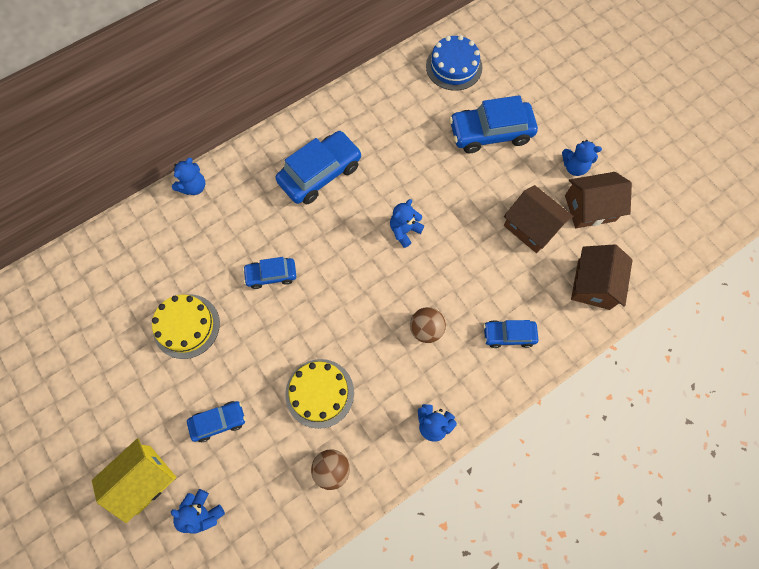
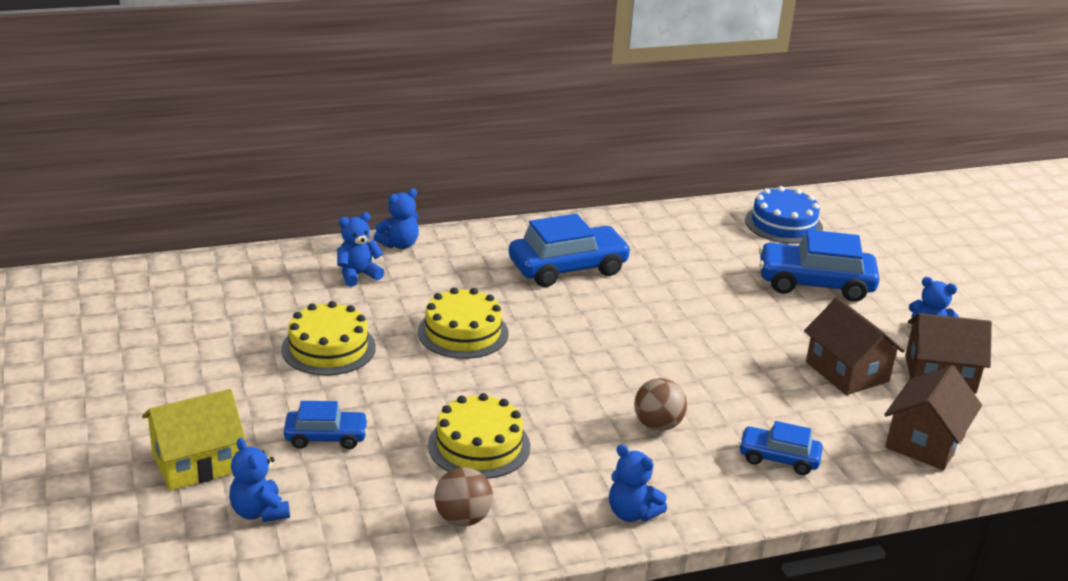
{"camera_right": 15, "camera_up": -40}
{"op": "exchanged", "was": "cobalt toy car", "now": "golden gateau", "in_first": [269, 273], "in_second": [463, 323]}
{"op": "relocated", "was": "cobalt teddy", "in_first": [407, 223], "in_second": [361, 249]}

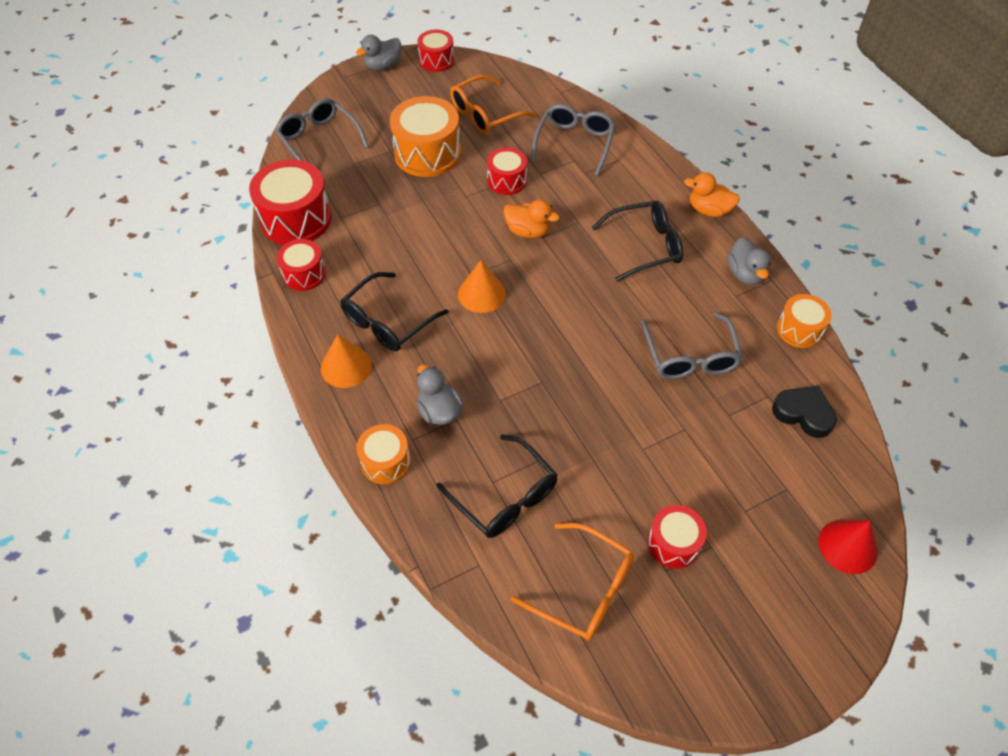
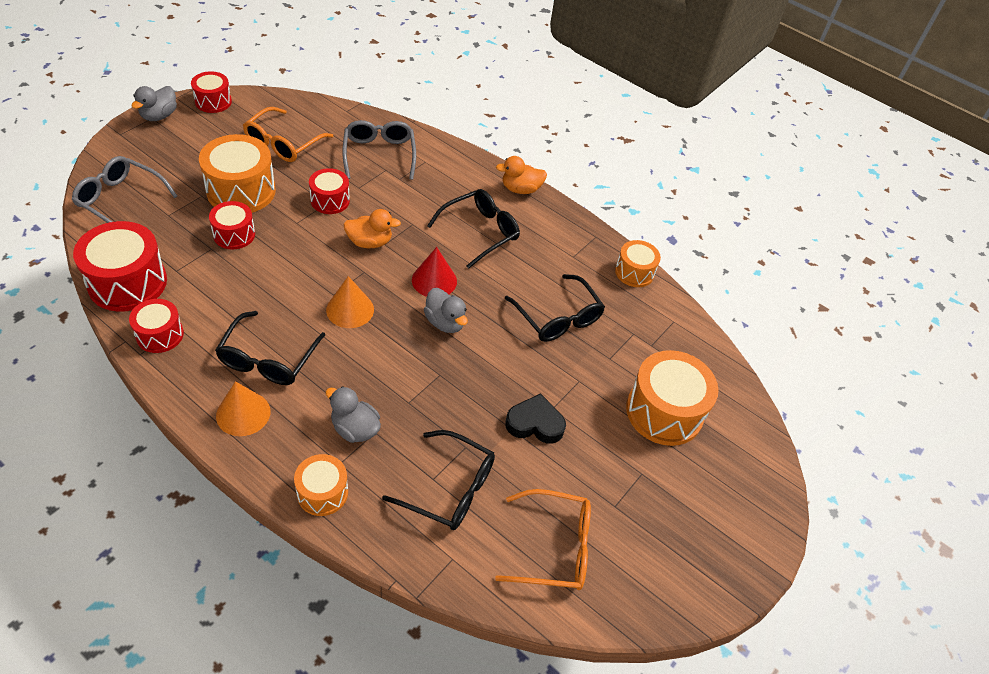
{"camera_right": -30, "camera_up": -5}
{"op": "colour", "was": "ash-grey glasses", "now": "jet-black glasses", "in_first": [692, 345], "in_second": [555, 308]}
{"op": "relocated", "was": "red drum", "in_first": [677, 537], "in_second": [232, 225]}
{"op": "relocated", "was": "ash-grey duck", "in_first": [749, 261], "in_second": [446, 310]}
{"op": "relocated", "was": "jet-black heart shape", "in_first": [804, 412], "in_second": [535, 418]}
{"op": "relocated", "was": "red solid cone", "in_first": [848, 547], "in_second": [434, 272]}
{"op": "appeared", "now": "orange drum", "in_second": [672, 398]}

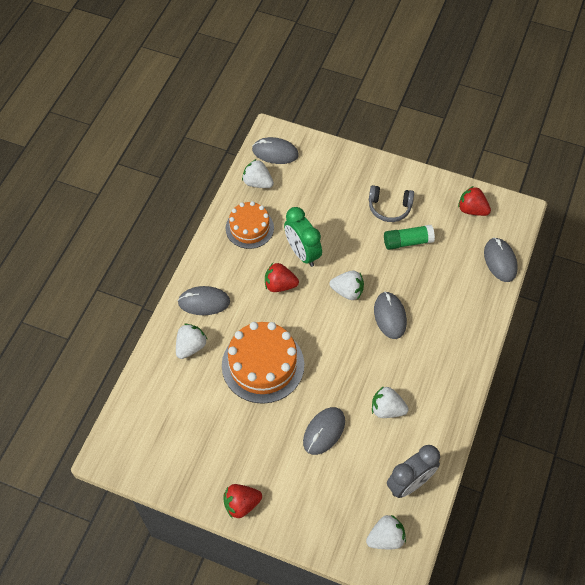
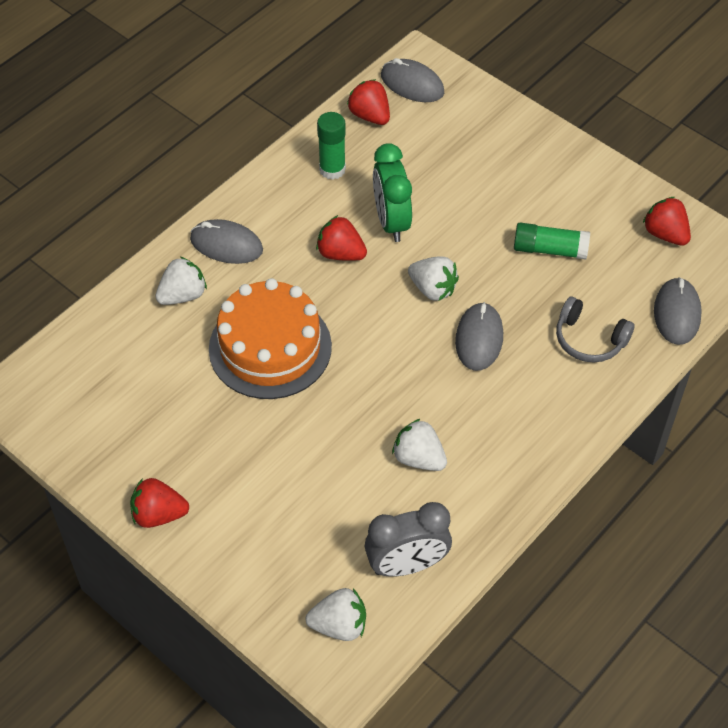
{"camera_right": 20, "camera_up": -5}
{"op": "exchanged", "was": "orange gateau", "now": "leaf-green glue", "in_first": [250, 225], "in_second": [331, 146]}
{"op": "colour", "was": "pure white toy strawberry", "now": "red toy strawberry", "in_first": [258, 173], "in_second": [368, 102]}
{"op": "missing", "was": "ash-grey mouse", "in_first": [324, 431]}
{"op": "relocated", "was": "ash-grey over-ear headphones", "in_first": [391, 203], "in_second": [595, 329]}

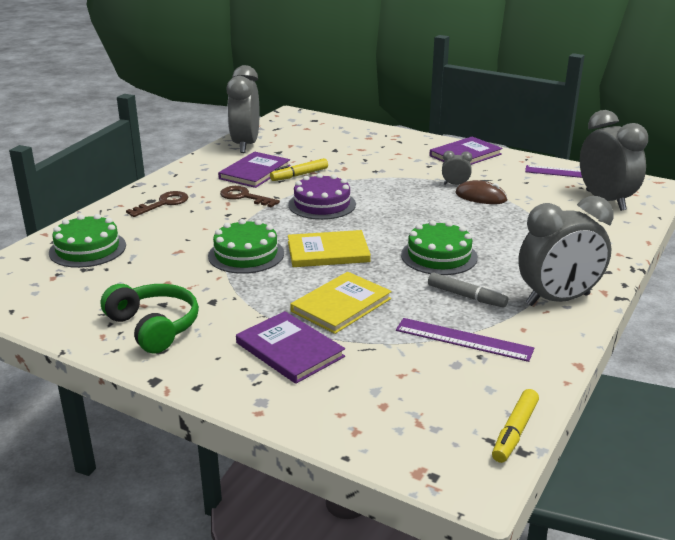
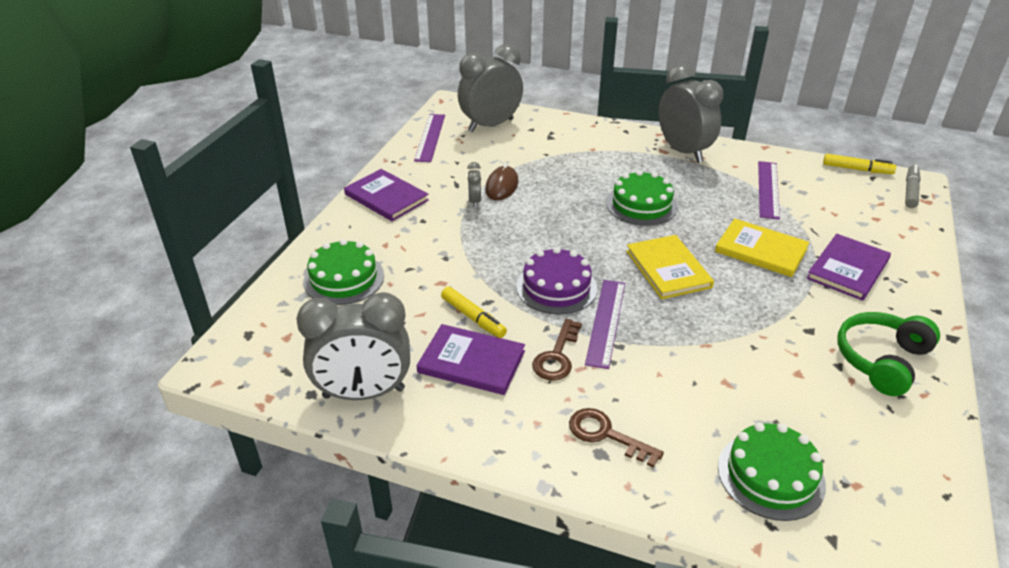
{"camera_right": -100, "camera_up": 10}
{"op": "relocated", "was": "leaf-green gateau", "in_first": [246, 246], "in_second": [343, 272]}
{"op": "relocated", "was": "ash-grey marker pen", "in_first": [468, 290], "in_second": [913, 186]}
{"op": "appeared", "now": "purple straightedge", "in_second": [605, 324]}

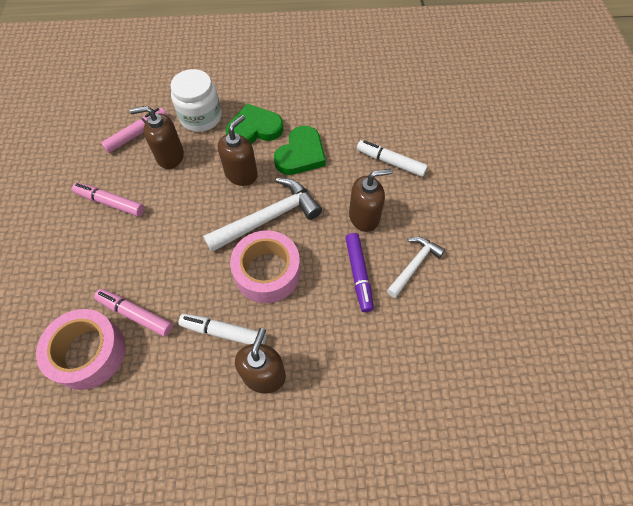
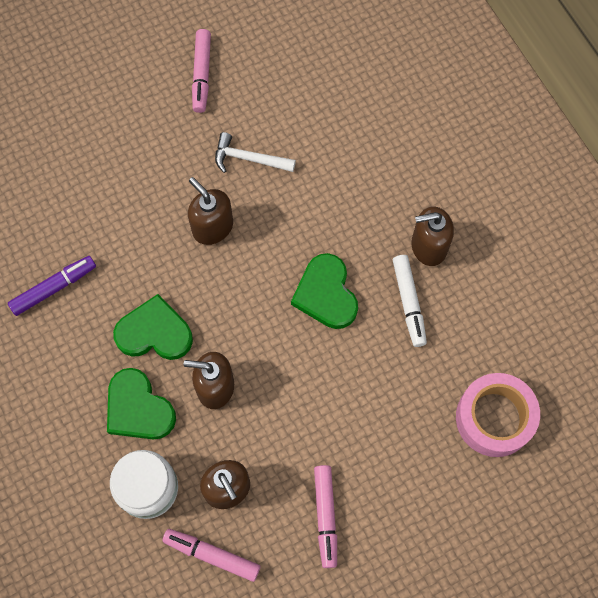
{"camera_right": -115, "camera_up": 10}
{"op": "relocated", "was": "rosy marker pen", "in_first": [133, 313], "in_second": [201, 71]}
{"op": "missing", "was": "pure white claw hammer", "in_first": [262, 215]}
{"op": "exchanged", "was": "rosy tape", "now": "leaf-green heart shape", "in_first": [265, 266], "in_second": [324, 291]}
{"op": "relocated", "was": "purple marker pen", "in_first": [360, 272], "in_second": [52, 286]}
{"op": "missing", "was": "pure white marker pen", "in_first": [392, 158]}

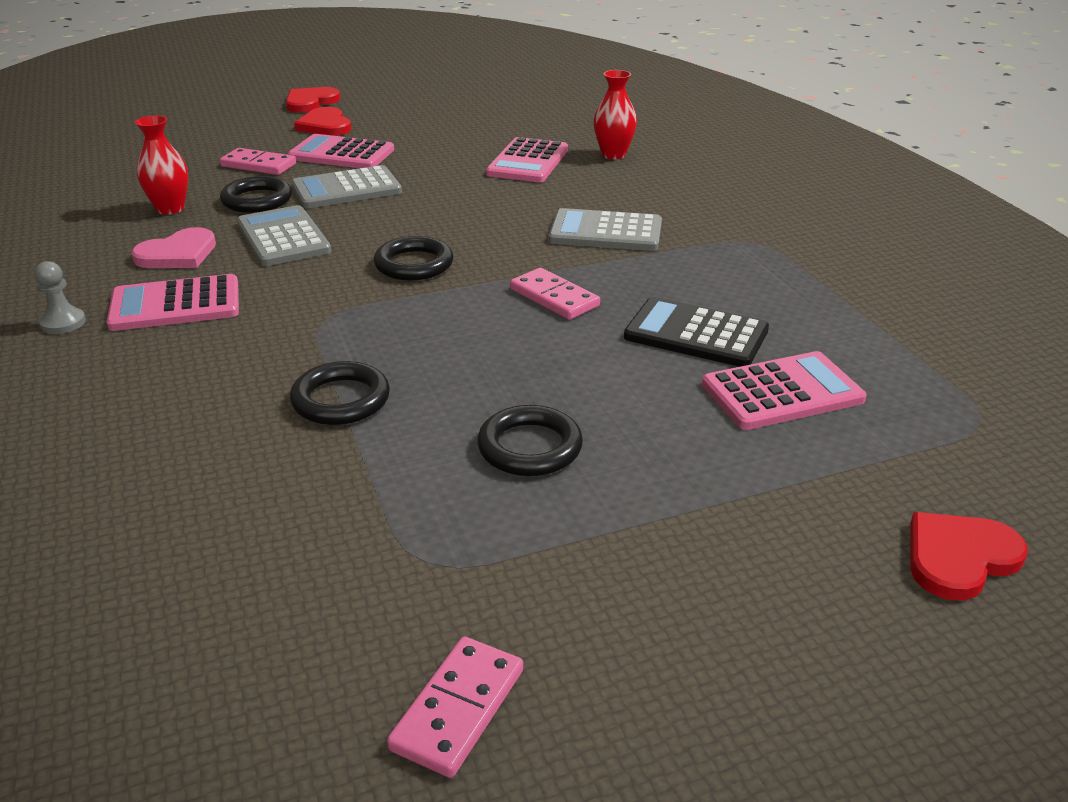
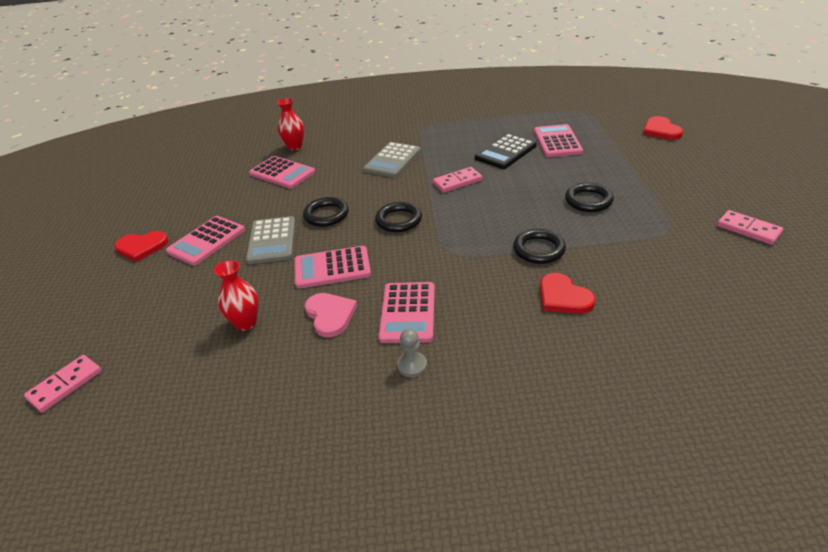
{"camera_right": -70, "camera_up": 5}
{"op": "relocated", "was": "rosy domino tile", "in_first": [258, 161], "in_second": [62, 384]}
{"op": "relocated", "was": "jet-black torus", "in_first": [256, 194], "in_second": [326, 212]}
{"op": "colour", "was": "ash-grey calculator", "now": "rosy calculator", "in_first": [284, 235], "in_second": [332, 267]}
{"op": "relocated", "was": "red heart shape", "in_first": [313, 100], "in_second": [568, 293]}

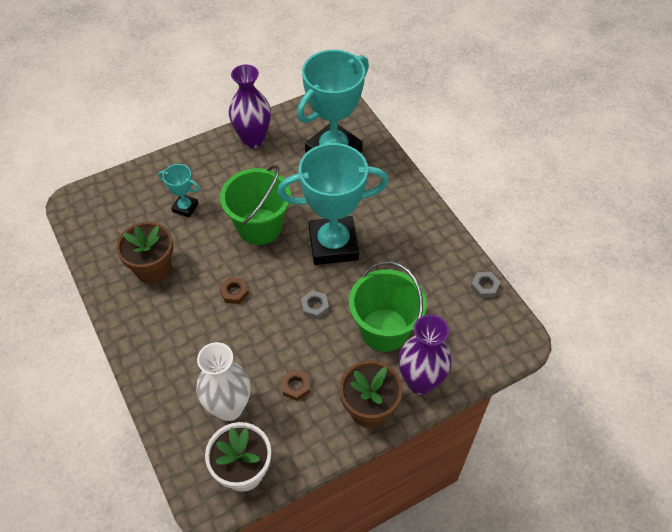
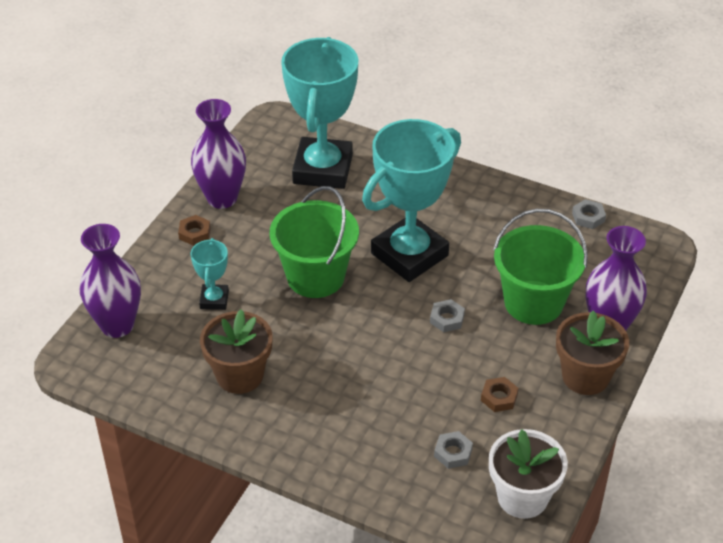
{"camera_right": -35, "camera_up": -10}
{"op": "spun", "was": "aqua prize cup", "in_first": [179, 191], "in_second": [210, 274], "clockwise": -75}
{"op": "exchanged", "was": "pure white tall vase", "now": "ash-grey hexagon nut", "in_first": [223, 381], "in_second": [453, 450]}
{"op": "relocated", "was": "dark brown hexagon nut", "in_first": [234, 290], "in_second": [194, 230]}
{"op": "appeared", "now": "purple tall vase", "in_second": [110, 281]}

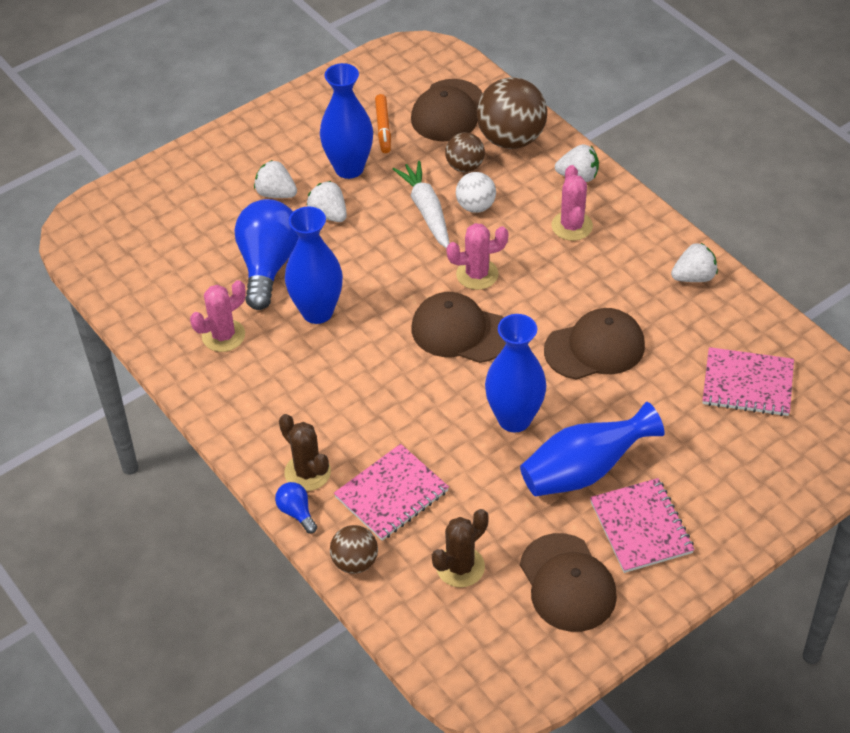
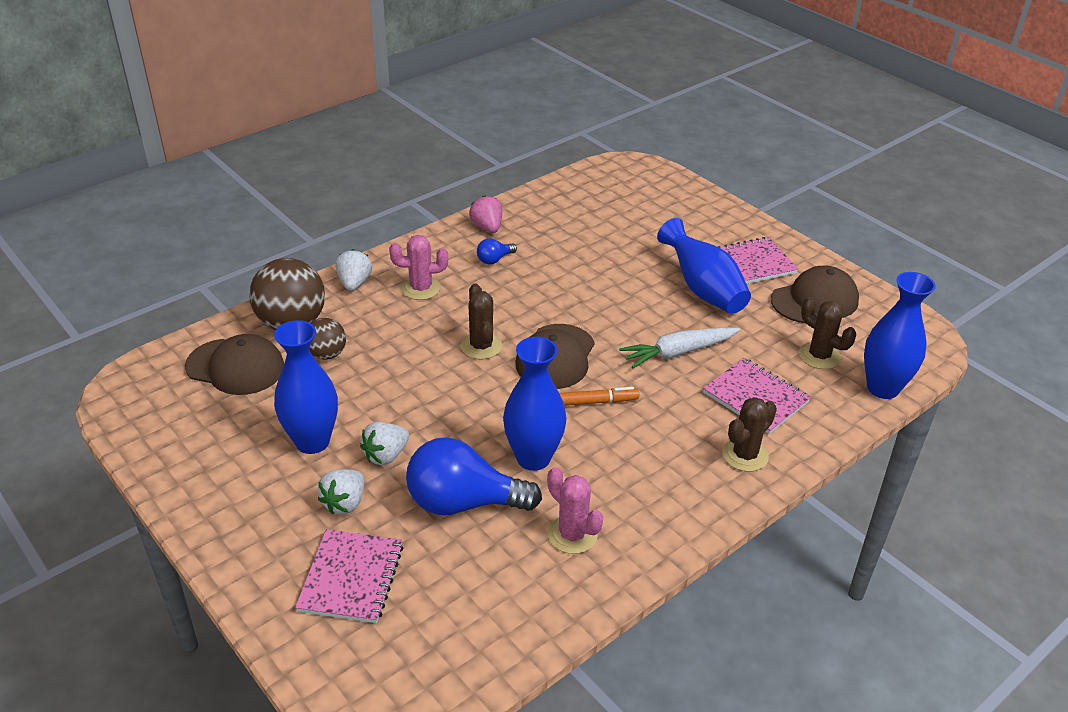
{"camera_right": -95, "camera_up": -10}
{"op": "relocated", "was": "cobalt bulb", "in_first": [296, 508], "in_second": [497, 251]}
{"op": "missing", "was": "dark brown play ball", "in_first": [354, 549]}
{"op": "relocated", "was": "orange marker pen", "in_first": [383, 123], "in_second": [599, 396]}
{"op": "relocated", "was": "pure white toy carrot", "in_first": [421, 204], "in_second": [679, 347]}
{"op": "colour", "was": "rosy saguaro cactus", "now": "dark brown saguaro cactus", "in_first": [477, 256], "in_second": [481, 321]}
{"op": "missing", "was": "pure white play ball", "in_first": [476, 192]}
{"op": "relocated", "was": "cobalt tall vase", "in_first": [516, 373], "in_second": [900, 335]}
{"op": "missing", "was": "dark brown peaked cap", "in_first": [594, 344]}
{"op": "colour", "was": "pure white toy strawberry", "now": "rosy toy strawberry", "in_first": [694, 262], "in_second": [485, 214]}
{"op": "relocated", "was": "rosy notebook", "in_first": [748, 381], "in_second": [349, 576]}

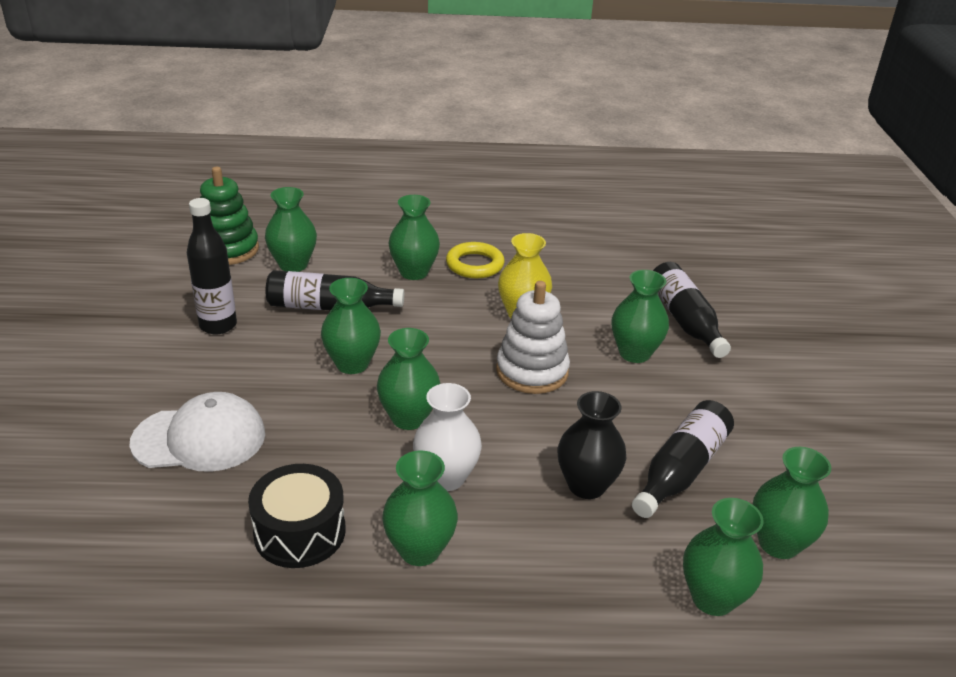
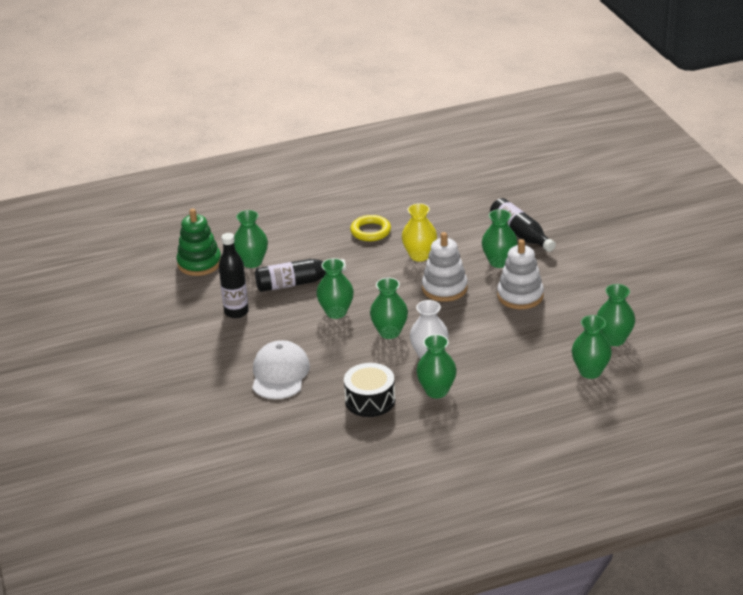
{"camera_right": -15, "camera_up": 0}
{"op": "spun", "was": "pure white peaked cap", "in_first": [197, 432], "in_second": [281, 369], "clockwise": -60}
{"op": "missing", "was": "leaf-green tall vase", "in_first": [414, 237]}
{"op": "missing", "was": "jet-black tall vase", "in_first": [592, 445]}
{"op": "missing", "was": "jet-black bottle", "in_first": [683, 459]}
{"op": "appeared", "now": "pure white ring stacker", "in_second": [520, 274]}

